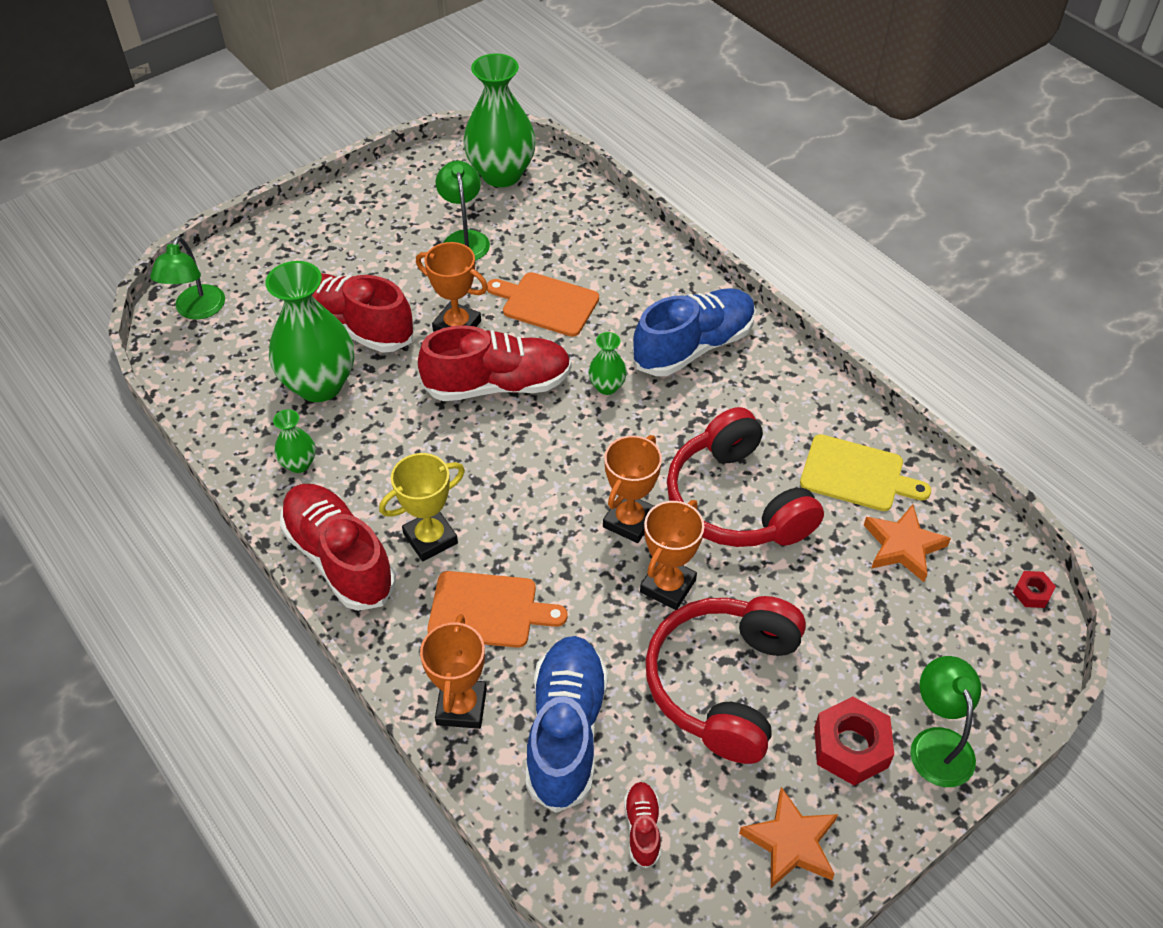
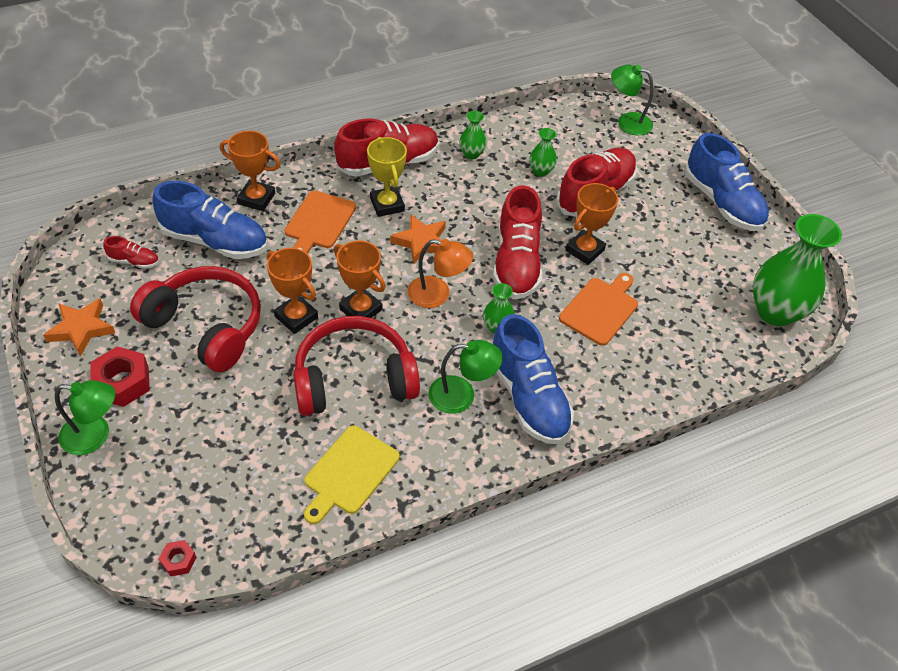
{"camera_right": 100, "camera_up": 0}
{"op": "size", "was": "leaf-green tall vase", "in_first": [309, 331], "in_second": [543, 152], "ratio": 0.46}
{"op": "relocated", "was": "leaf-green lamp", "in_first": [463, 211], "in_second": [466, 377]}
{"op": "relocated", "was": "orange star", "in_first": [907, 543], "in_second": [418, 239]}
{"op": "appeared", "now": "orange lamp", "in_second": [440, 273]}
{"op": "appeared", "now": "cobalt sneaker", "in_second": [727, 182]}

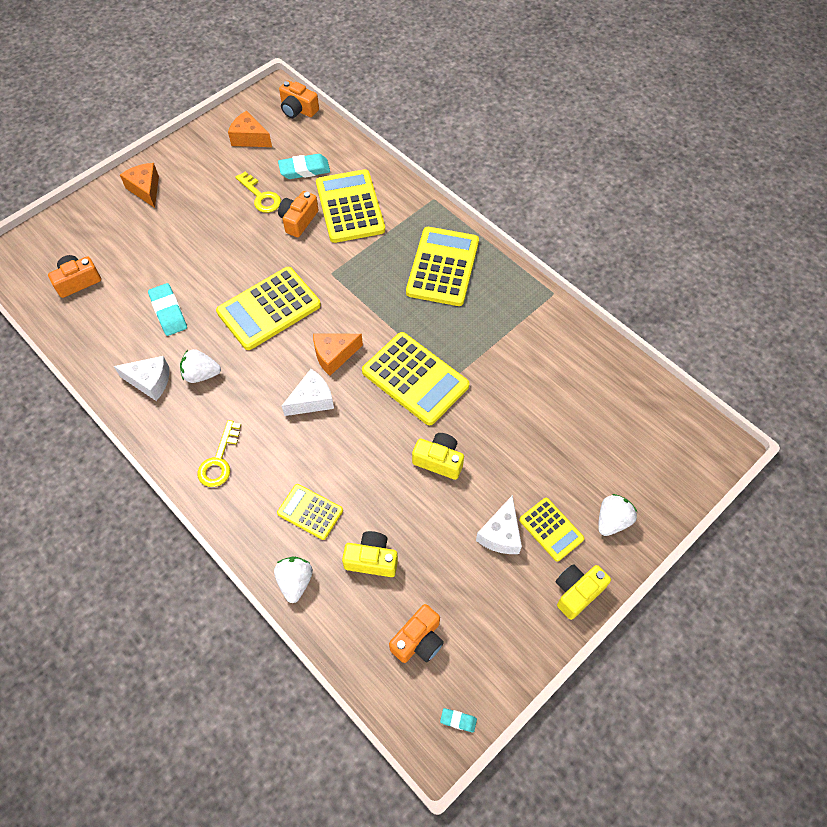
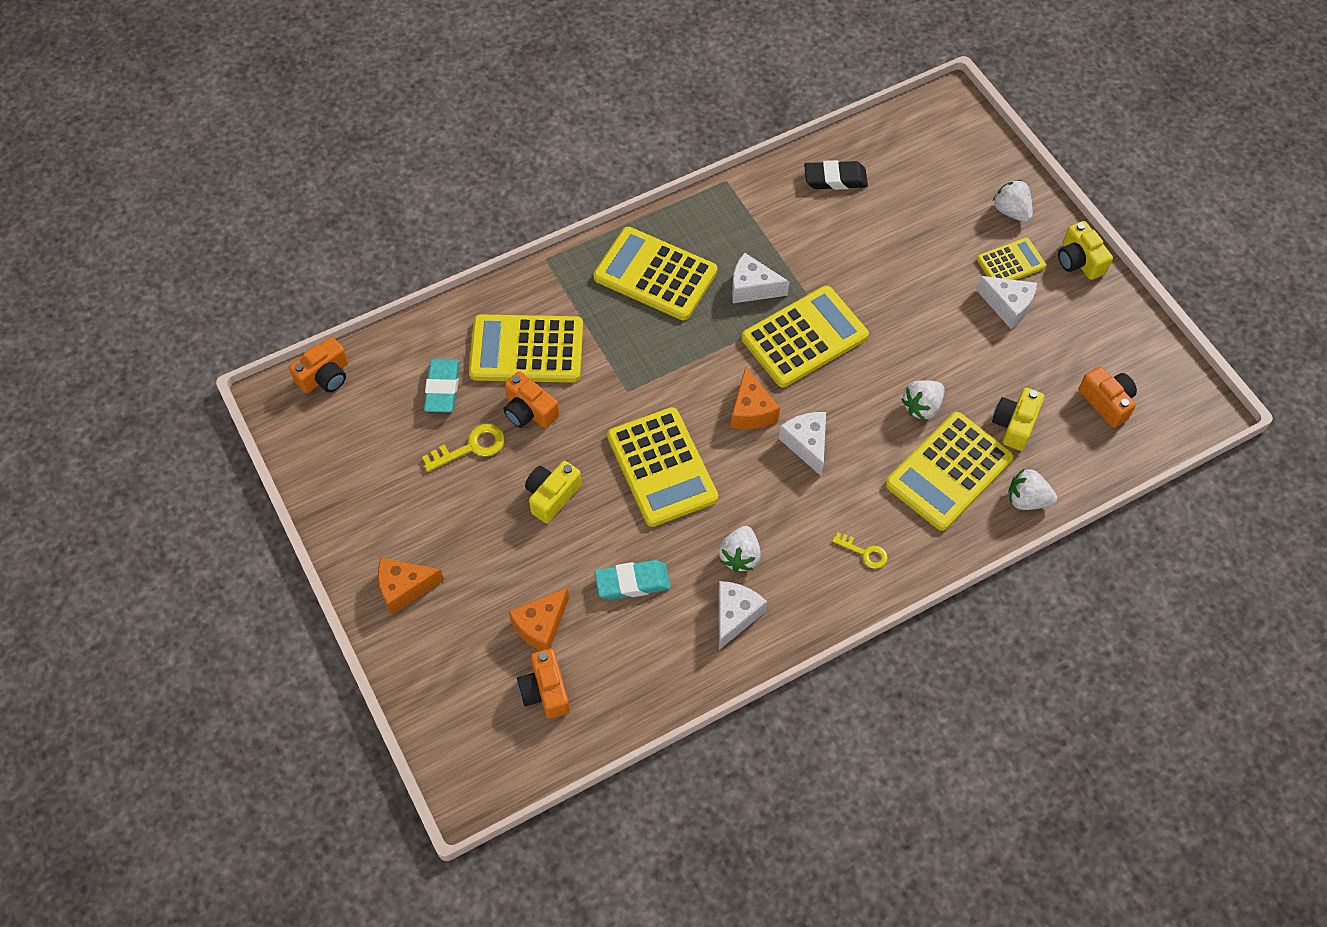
{"camera_right": -75, "camera_up": 0}
{"op": "size", "was": "golden latchkey", "in_first": [219, 453], "in_second": [860, 550], "ratio": 0.65}
{"op": "relocated", "was": "orange piece of cheese", "in_first": [250, 129], "in_second": [539, 619]}
{"op": "size", "was": "golden calculator", "in_first": [310, 512], "in_second": [949, 471], "ratio": 1.8}
{"op": "relocated", "was": "golden compact camera", "in_first": [438, 456], "in_second": [553, 492]}
{"op": "missing", "was": "aqua gum eraser", "in_first": [458, 720]}
{"op": "appeared", "now": "pure white piece of cheese", "in_second": [760, 278]}
{"op": "appeared", "now": "jet-black gum eraser", "in_second": [836, 175]}
{"op": "appeared", "now": "pure white toy strawberry", "in_second": [923, 400]}

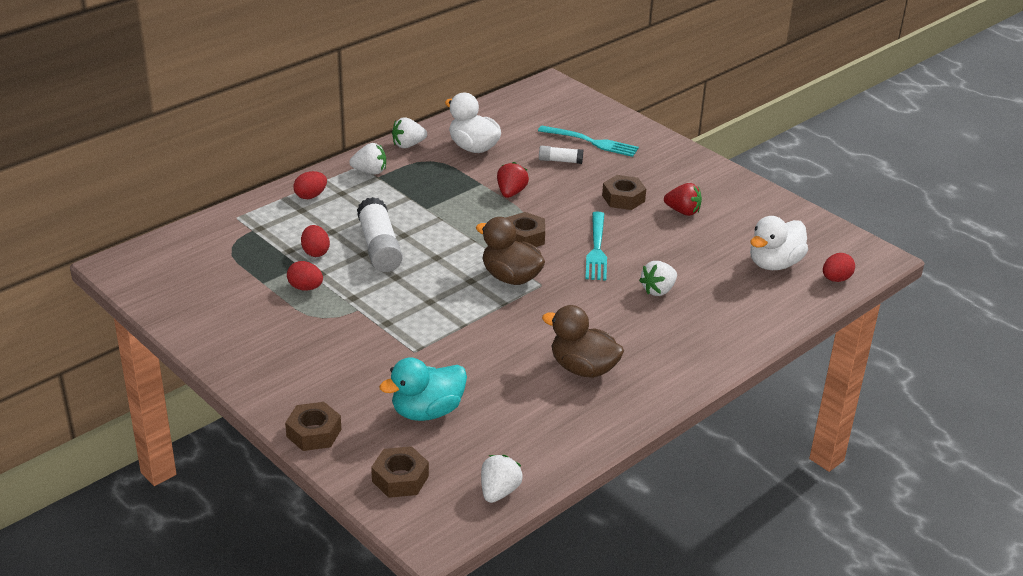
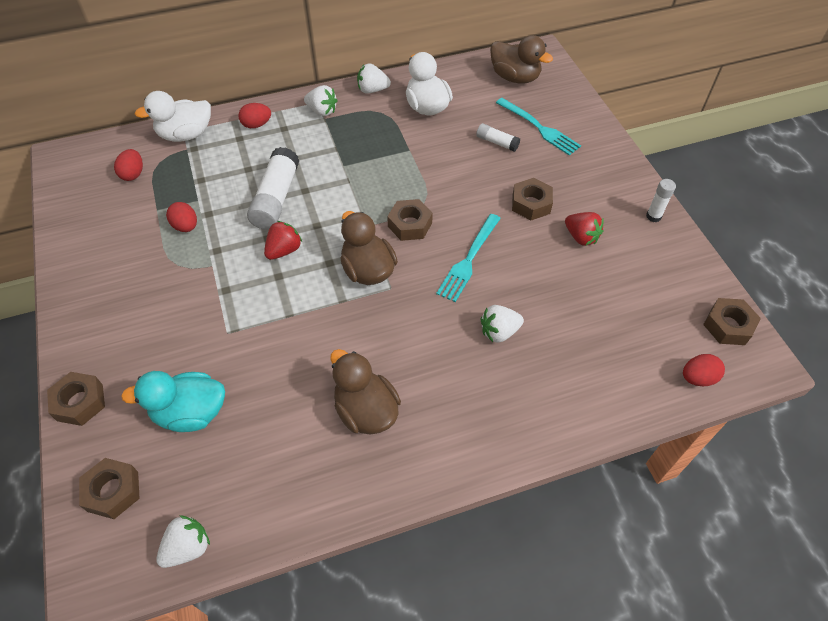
{"camera_right": 25, "camera_up": 20}
{"op": "relocated", "was": "red egg shape", "in_first": [315, 241], "in_second": [128, 165]}
{"op": "relocated", "was": "red toy strawberry", "in_first": [513, 180], "in_second": [283, 240]}
{"op": "relocated", "was": "pure white duck", "in_first": [779, 243], "in_second": [173, 116]}
{"op": "appeared", "now": "dark brown duck", "in_second": [521, 59]}
{"op": "appeared", "now": "pure white glue", "in_second": [661, 200]}
{"op": "appeared", "now": "dark brown hexagon nut", "in_second": [732, 321]}

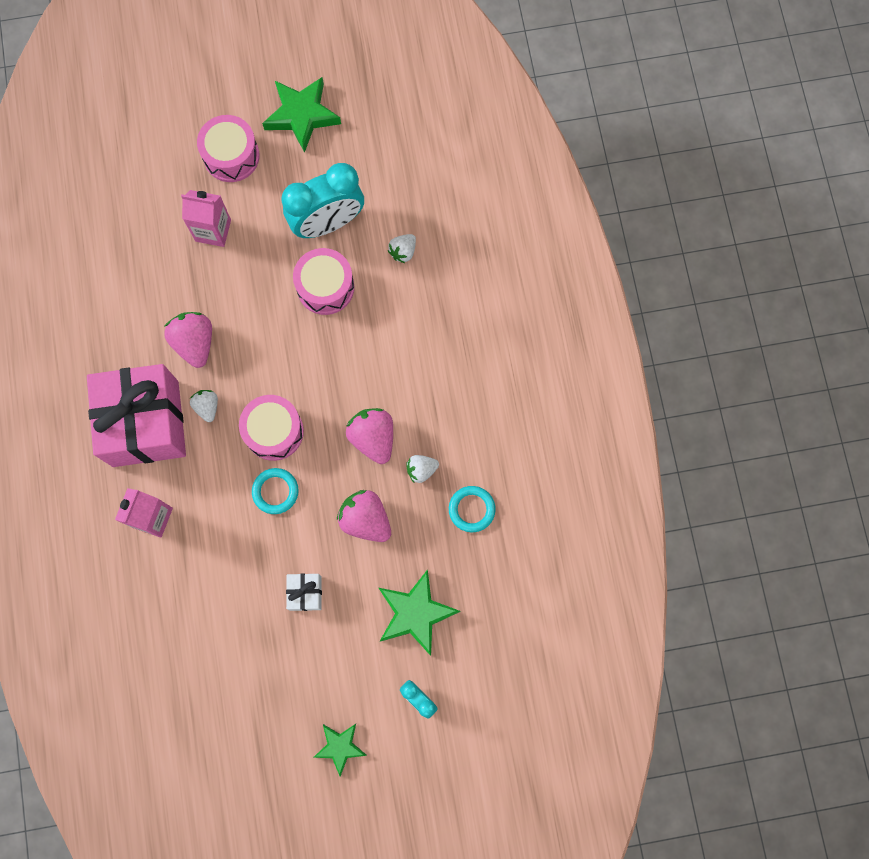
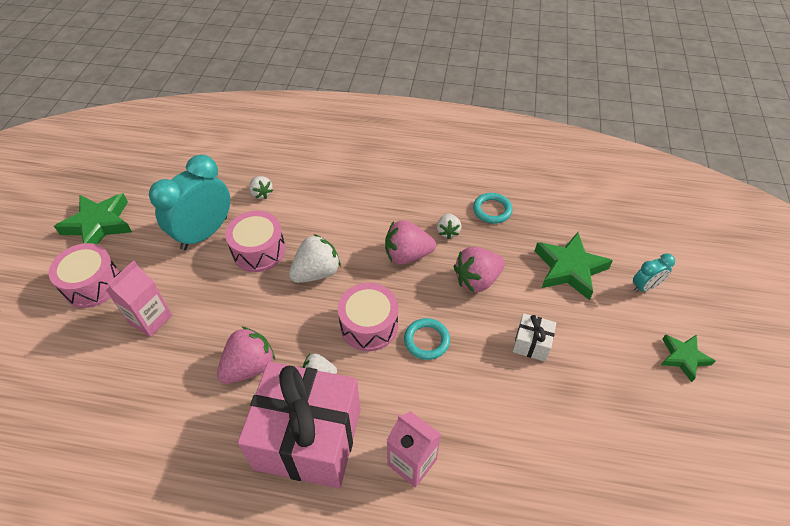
{"camera_right": -70, "camera_up": -25}
{"op": "spun", "was": "rosy toy strawberry", "in_first": [188, 340], "in_second": [246, 355], "clockwise": 135}
{"op": "spun", "was": "aqua bedside clock", "in_first": [323, 200], "in_second": [189, 202], "clockwise": -135}
{"op": "appeared", "now": "pure white toy strawberry", "in_second": [315, 258]}

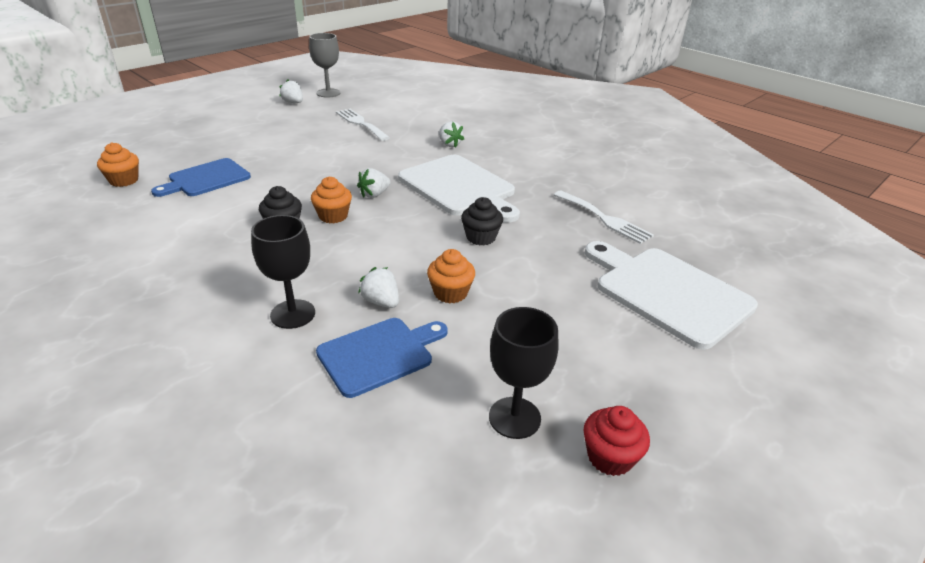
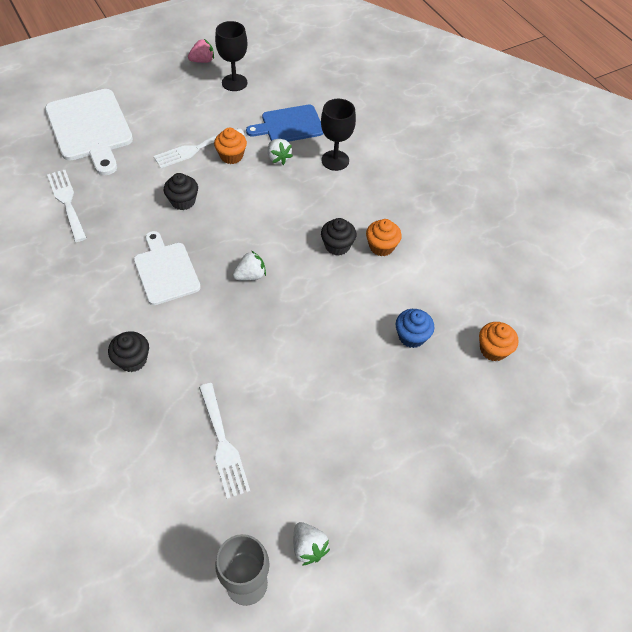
{"camera_right": -165, "camera_up": 20}
{"op": "exchanged", "was": "cobalt chopping board", "now": "cobalt muffin", "in_first": [201, 177], "in_second": [415, 328]}
{"op": "relocated", "was": "orange muffin", "in_first": [331, 200], "in_second": [384, 237]}
{"op": "size", "was": "pure white chopping board", "in_first": [459, 189], "in_second": [167, 268], "ratio": 0.65}
{"op": "exchanged", "was": "pure white toy strawberry", "now": "jet-black muffin", "in_first": [451, 134], "in_second": [128, 351]}
{"op": "exchanged", "was": "red muffin", "now": "rosy toy strawberry", "in_first": [617, 441], "in_second": [201, 51]}
{"op": "appeared", "now": "pure white table fork", "in_second": [199, 148]}

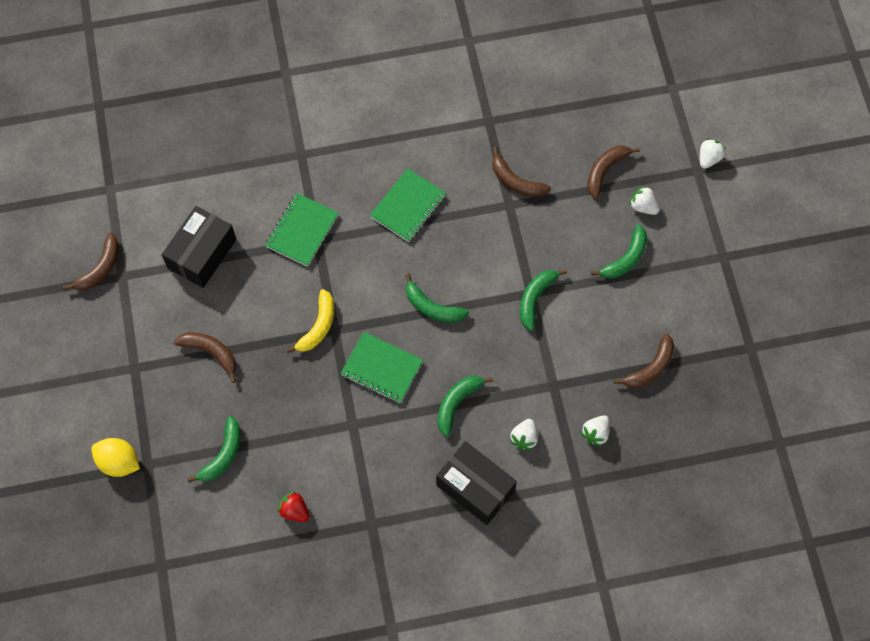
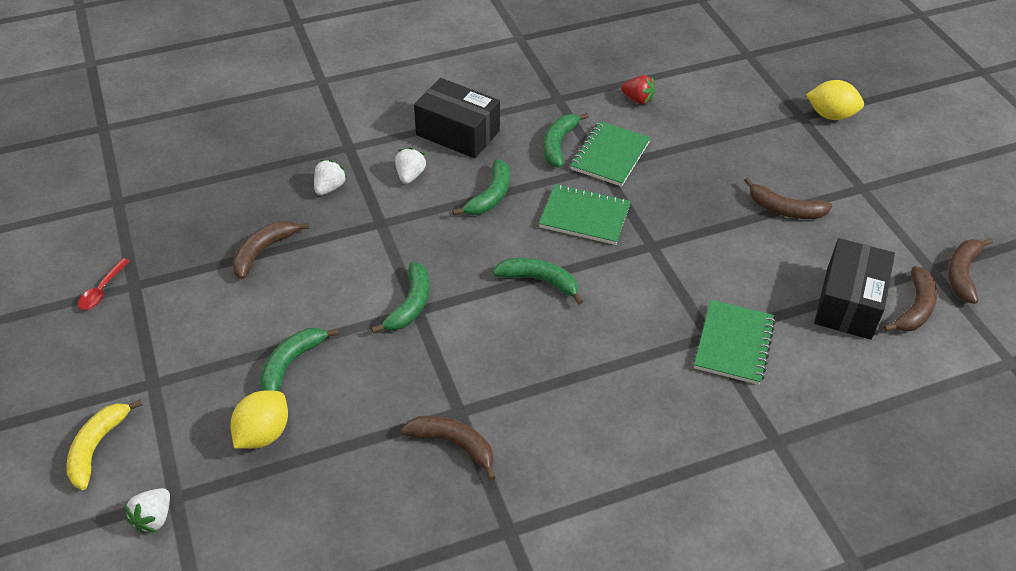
{"camera_right": 170, "camera_up": -20}
{"op": "relocated", "was": "leaf-green banana fruit", "in_first": [214, 449], "in_second": [566, 140]}
{"op": "relocated", "was": "golden banana fruit", "in_first": [310, 321], "in_second": [104, 444]}
{"op": "relocated", "was": "leaf-green notebook", "in_first": [408, 205], "in_second": [610, 154]}
{"op": "relocated", "was": "dark brown banana fruit", "in_first": [613, 172], "in_second": [910, 299]}
{"op": "exchanged", "was": "pure white toy strawberry", "now": "golden citrus fruit", "in_first": [644, 200], "in_second": [259, 419]}
{"op": "appeared", "now": "red spoon", "in_second": [104, 284]}

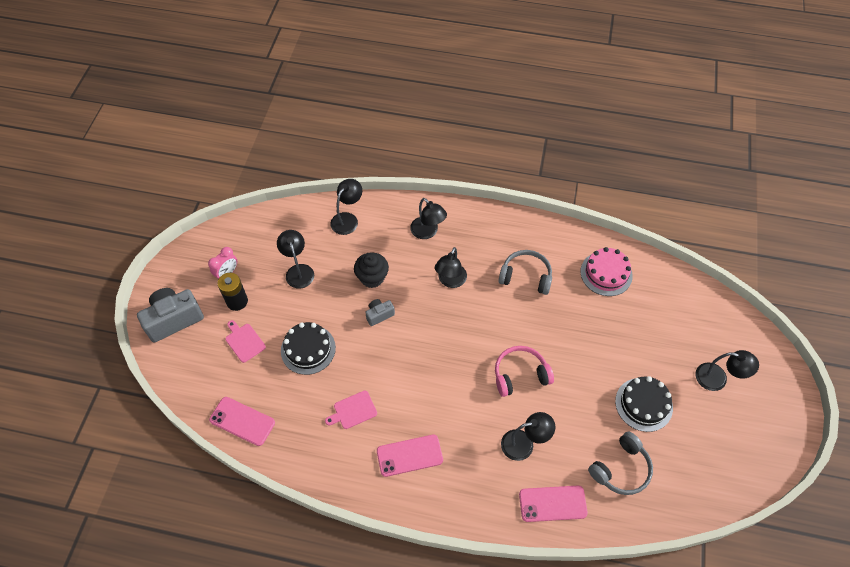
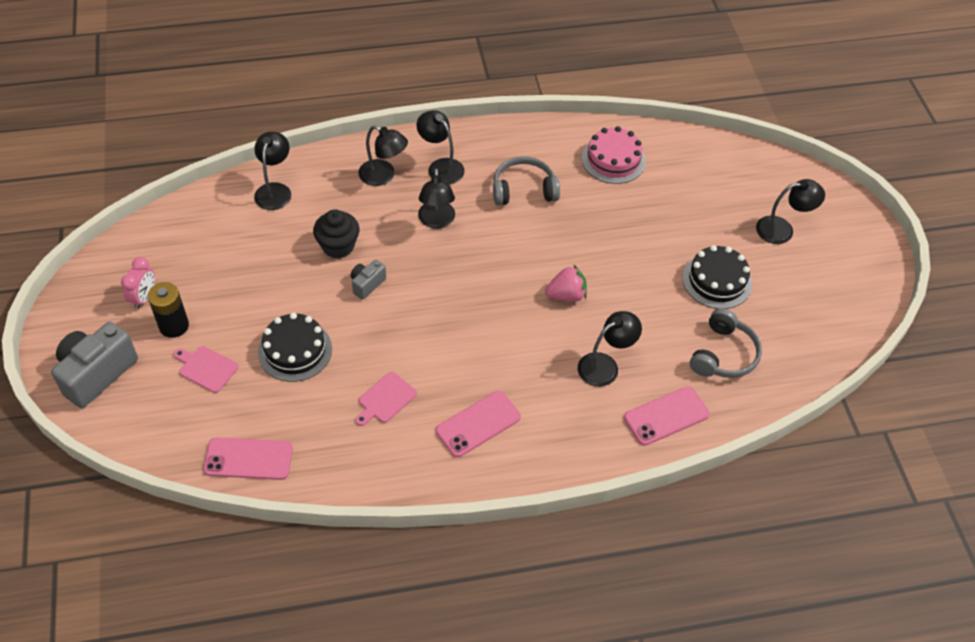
{"camera_right": -25, "camera_up": -5}
{"op": "relocated", "was": "jet-black lamp", "in_first": [295, 259], "in_second": [440, 147]}
{"op": "exchanged", "was": "rosy over-ear headphones", "now": "rosy toy strawberry", "in_first": [524, 371], "in_second": [566, 283]}

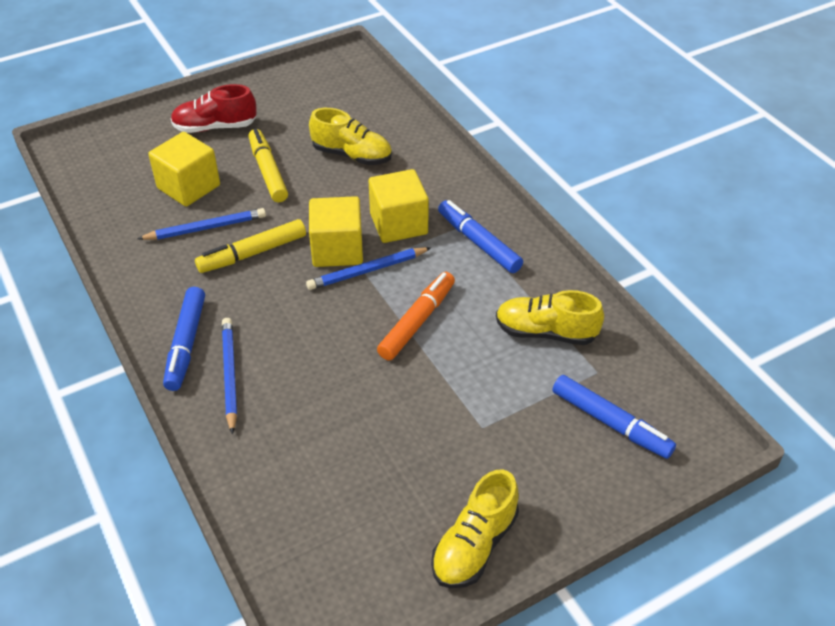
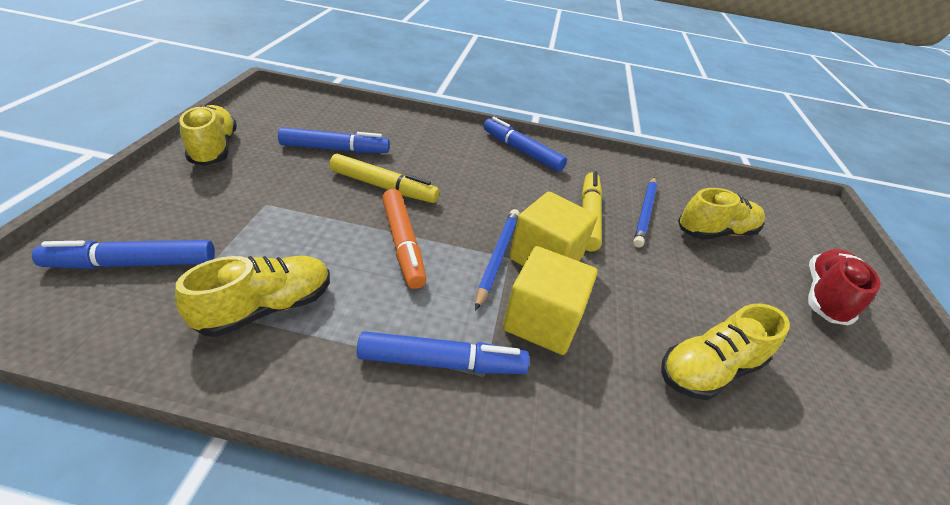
{"camera_right": 125, "camera_up": -5}
{"op": "exchanged", "was": "golden block", "now": "golden sneaker", "in_first": [184, 169], "in_second": [721, 214]}
{"op": "missing", "was": "cobalt wooden pencil", "in_first": [229, 376]}
{"op": "relocated", "was": "golden marker pen", "in_first": [268, 165], "in_second": [384, 178]}
{"op": "appeared", "now": "cobalt marker pen", "in_second": [334, 140]}

